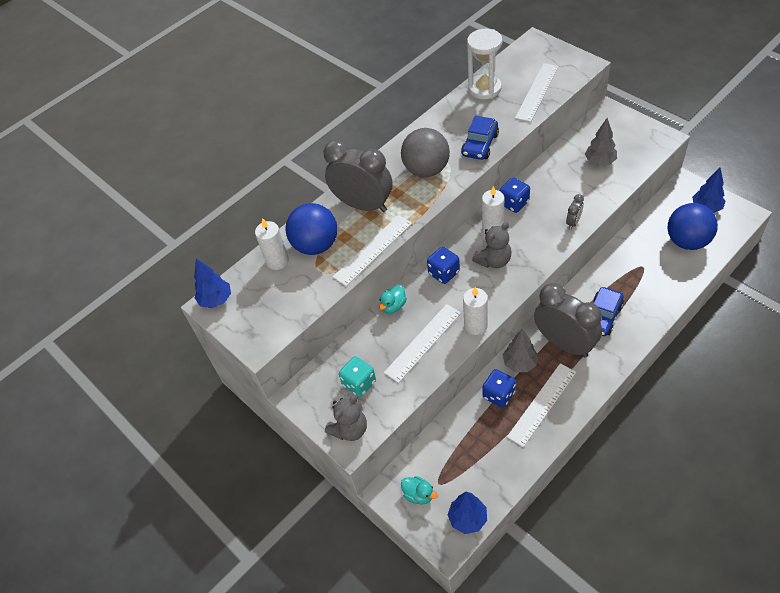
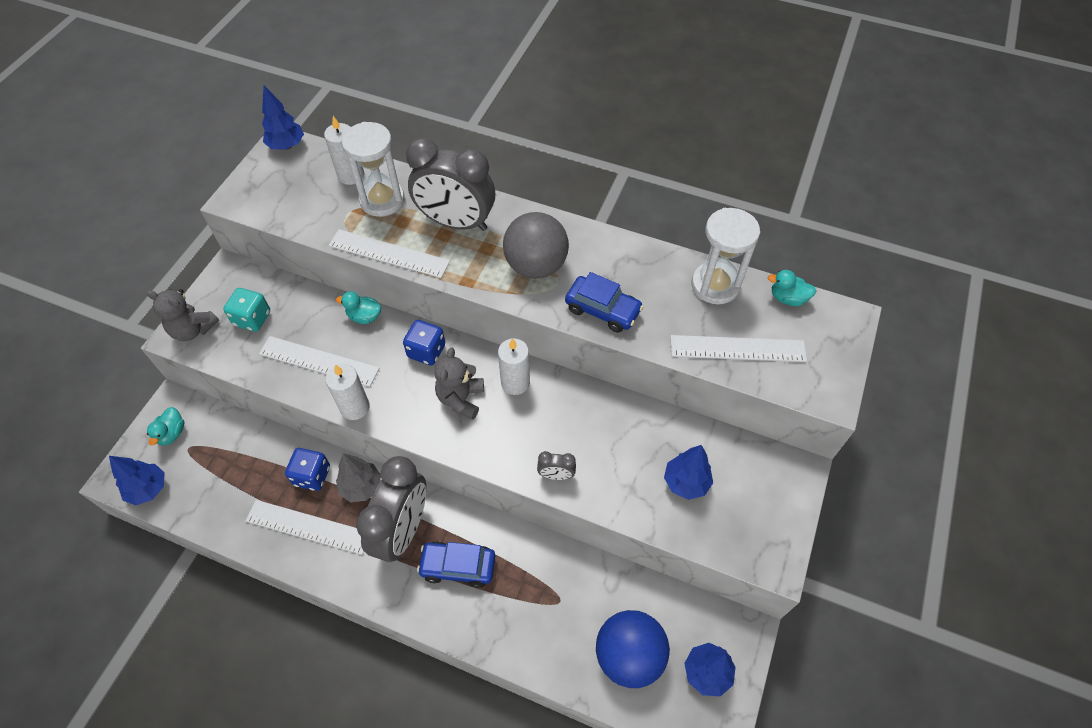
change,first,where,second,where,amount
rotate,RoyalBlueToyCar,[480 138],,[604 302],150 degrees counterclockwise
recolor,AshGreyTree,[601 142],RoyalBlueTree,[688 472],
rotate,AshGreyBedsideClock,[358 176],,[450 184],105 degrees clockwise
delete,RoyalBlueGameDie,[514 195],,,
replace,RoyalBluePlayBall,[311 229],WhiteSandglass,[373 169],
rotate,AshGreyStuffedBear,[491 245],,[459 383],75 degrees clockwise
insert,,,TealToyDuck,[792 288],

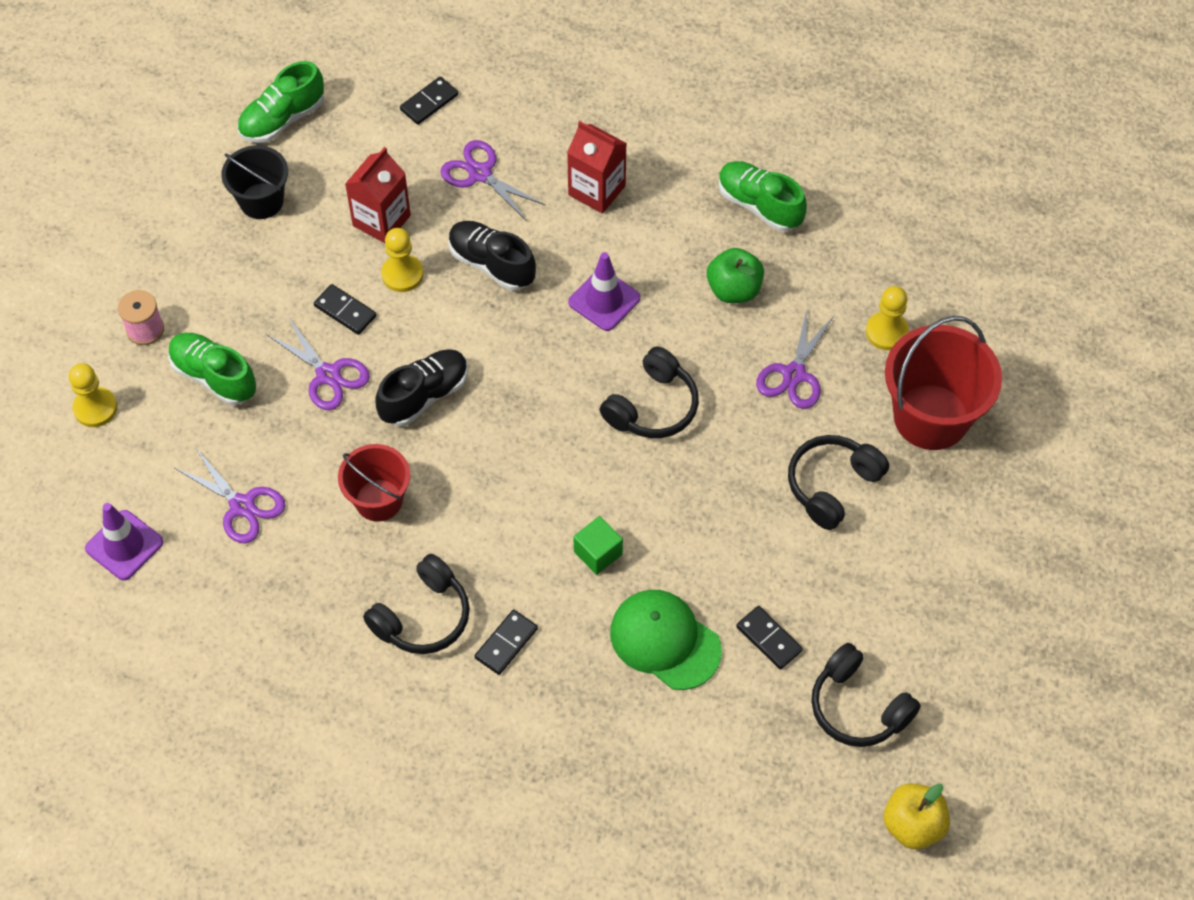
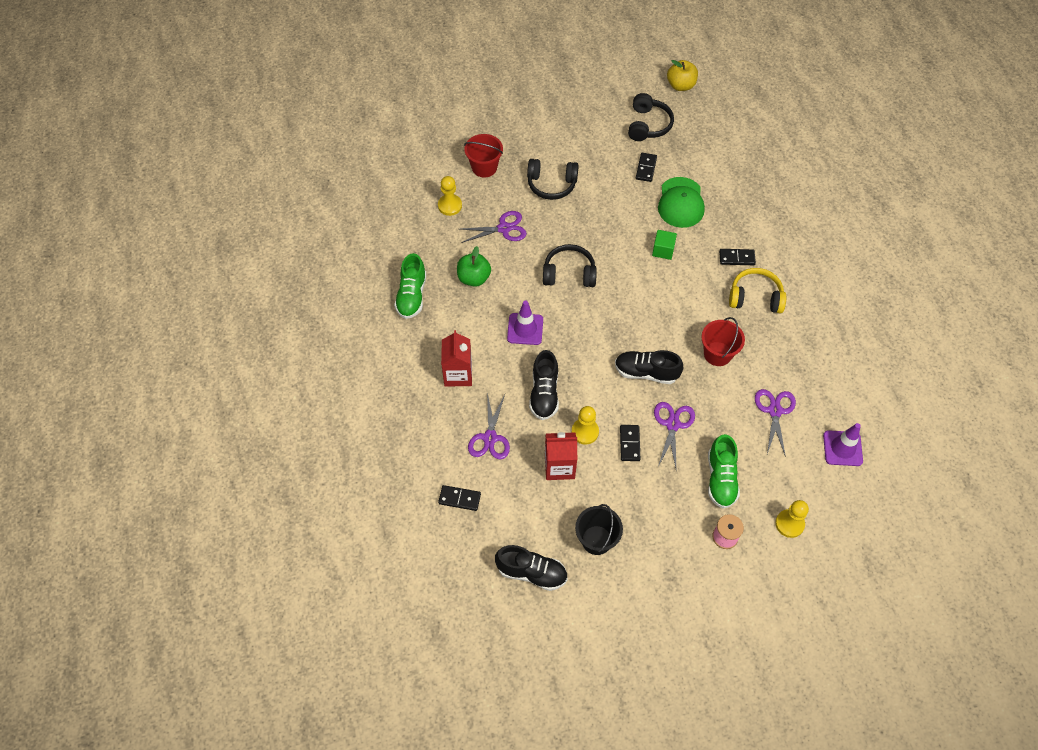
change,first,where,second,where,amount
recolor,LeafGreenLaceUpShoe,[280 102],EbonyLaceUpShoe,[531 568],
resize,RedSandBucket,[943 383],,[483 155],x0.61
recolor,EbonyOverEarHeadphones,[416 604],GoldenOverEarHeadphones,[757 290],

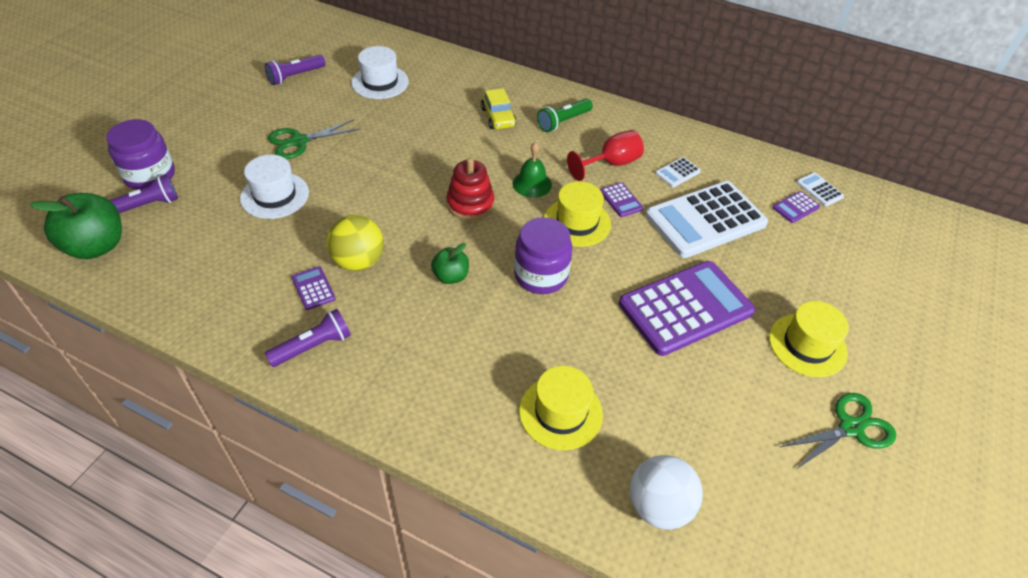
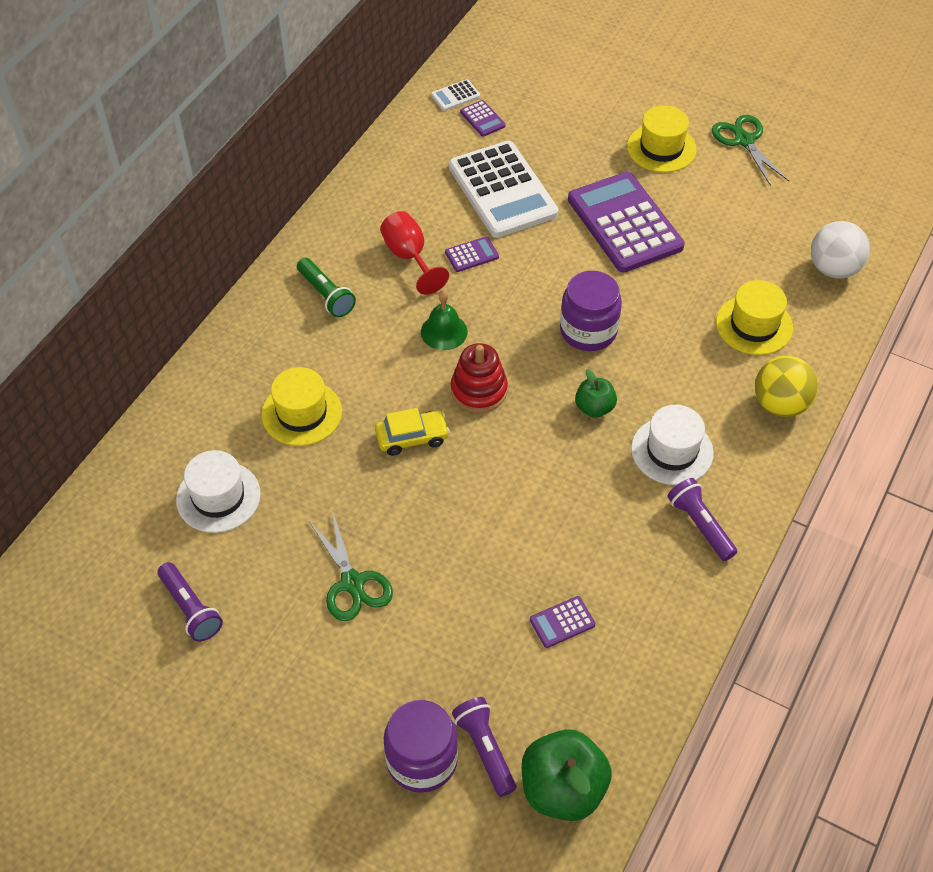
change,first,where,second,where,amount
move,GoldenToyCar,[498 108],,[412 432],
move,WhiteTallHat,[274 187],,[672 445],
delete,WhiteAddingMachine,[678 172],,,
move,GoldenTallHat,[577 214],,[301 406],
move,GoldenPlayBall,[355 243],,[786 386],
move,RoyalPurpleAddingMachine,[314 288],,[563 622],

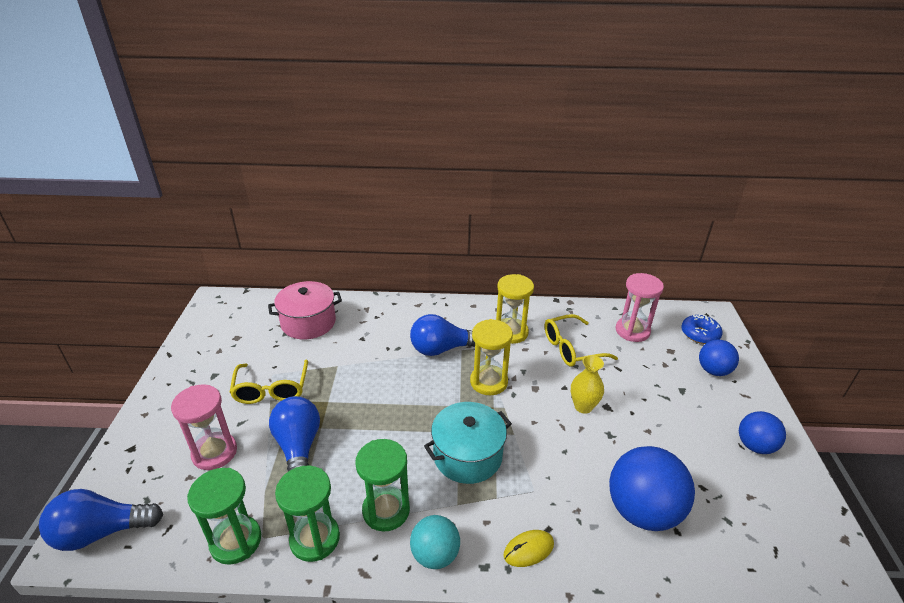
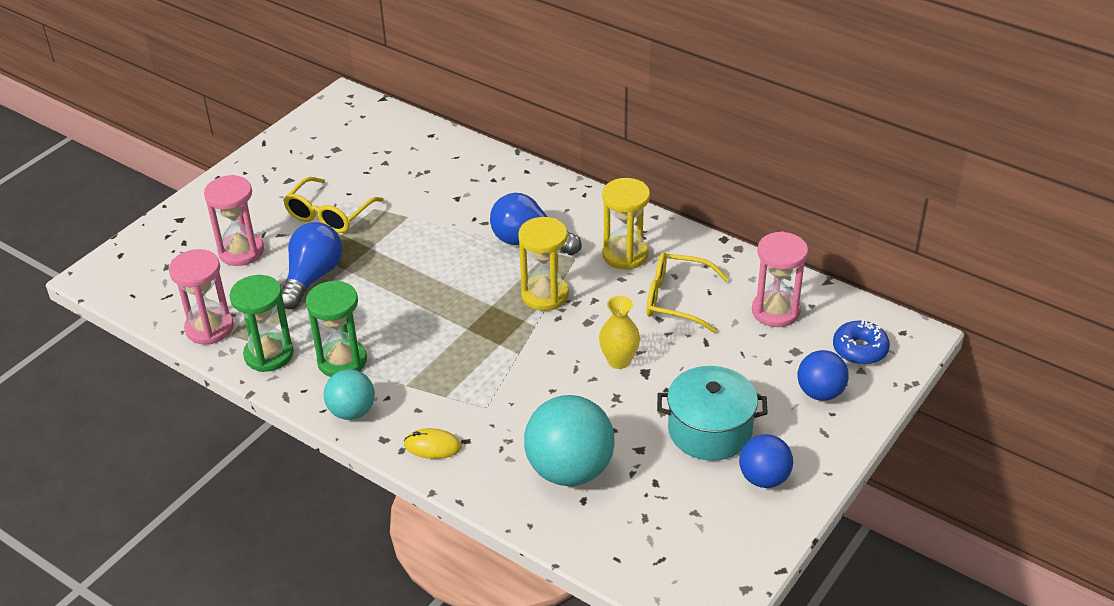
change,first,where,second,where,amount
delete,RosyStockpot,[305 310],,,
move,TealStockpot,[468 443],,[712 413],
recolor,RoyalBluePlayBall,[652 488],TealPlayBall,[569 440],
recolor,LeafGreenSandglass,[224 516],RosySandglass,[201 296],
delete,RoyalBlueBulb,[101 520],,,

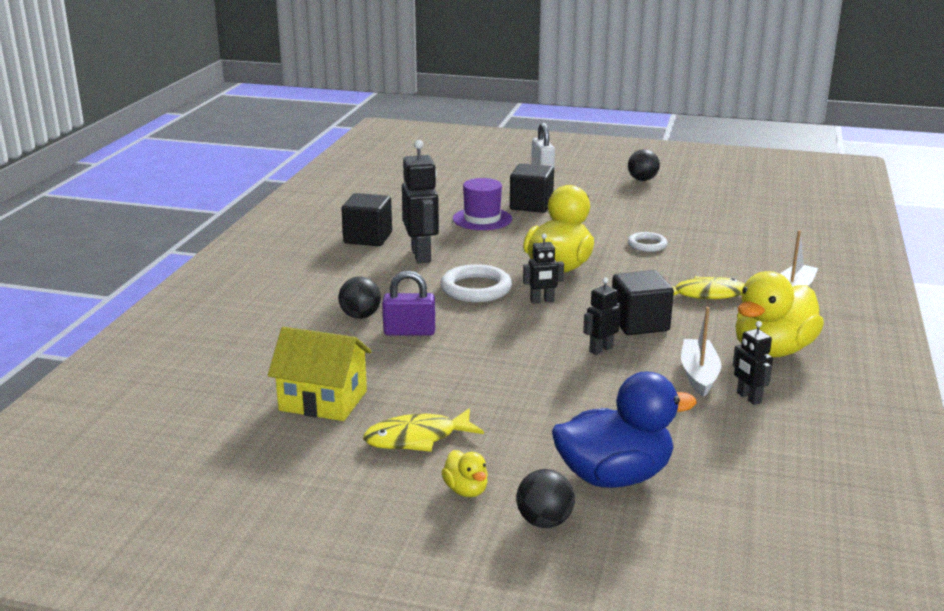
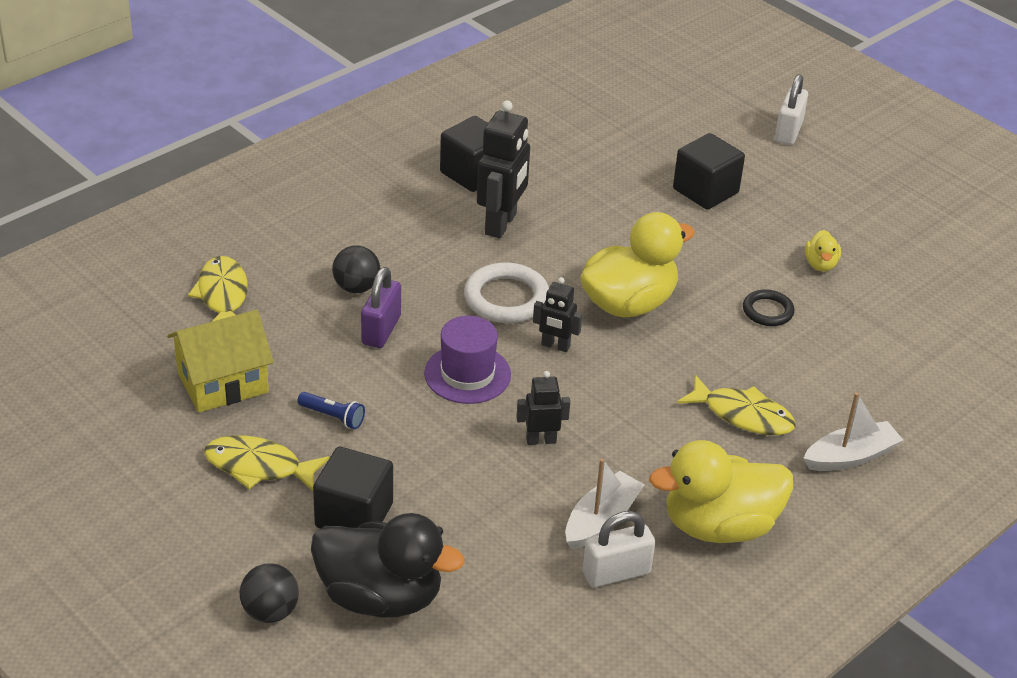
change,first,where,second,where,amount
delete,EbonyPlayBall,[644 165],,,
move,RoyalPurpleTallHat,[482 204],,[467 360],
recolor,WhiteRing,[648 242],EbonyRing,[769 307],
move,EbonyBlock,[643 302],,[353 488],
rotate,RoyalPurpleLock,[408 303],,[381 307],75 degrees clockwise
replace,EbonyRobot,[753 363],WhiteLock,[619 549],
rotate,GoldenHouse,[320 374],,[220 361],75 degrees counterclockwise
recolor,RoyalBlueToyDuck,[624 429],EbonyToyDuck,[388 565],
move,GoldenToyDuck,[464 473],,[823 250],
insert,,,GoldenToyFish,[218 288],
insert,,,RoyalBlueFlashlight,[331 410],

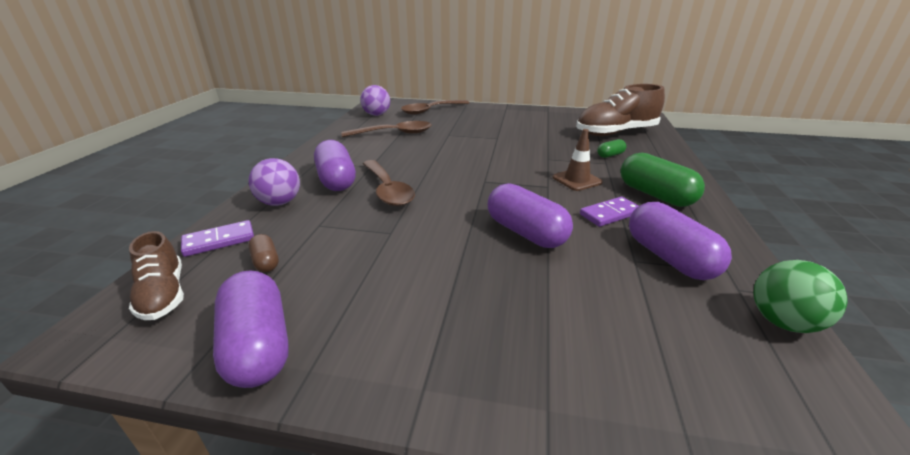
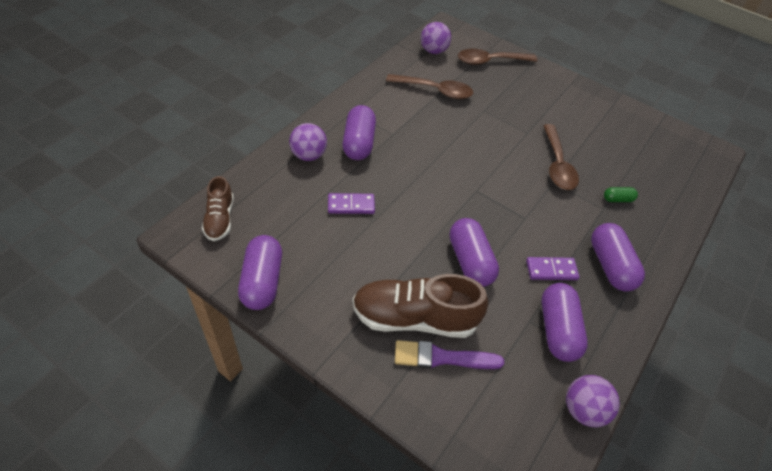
change,first,where,second,where,amount
move,RussetLaceUpShoe,[620 110],,[420 306],
delete,RussetRoadCone,[578 160],,,
recolor,LeafGreenPill,[663 180],RoyalPurplePill,[618 257],
move,RussetSpoon,[389 183],,[561 157],
move,RoyalPurpleDominoTile,[217 238],,[351 203],
delete,RussetPill,[263 253],,,
recolor,LeafGreenPlayBall,[801 296],RoyalPurplePlayBall,[593 401],
insert,,,RoyalPurpleBrush,[449 354],

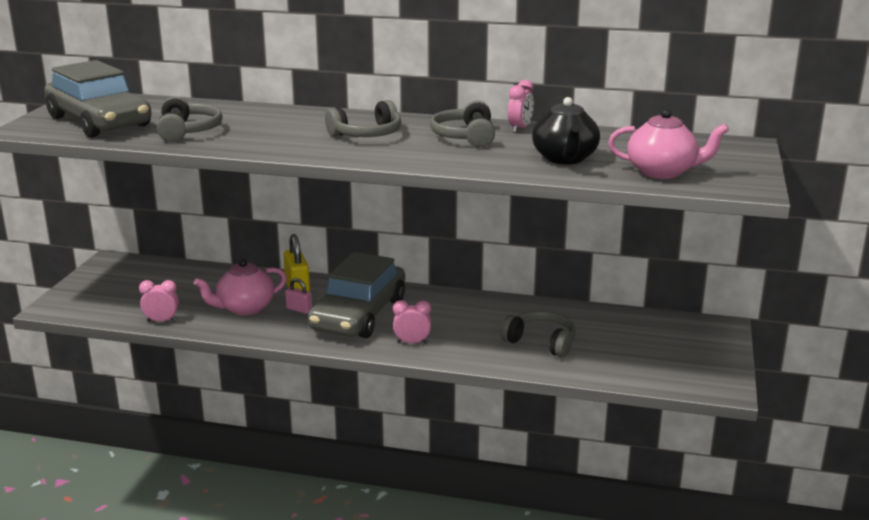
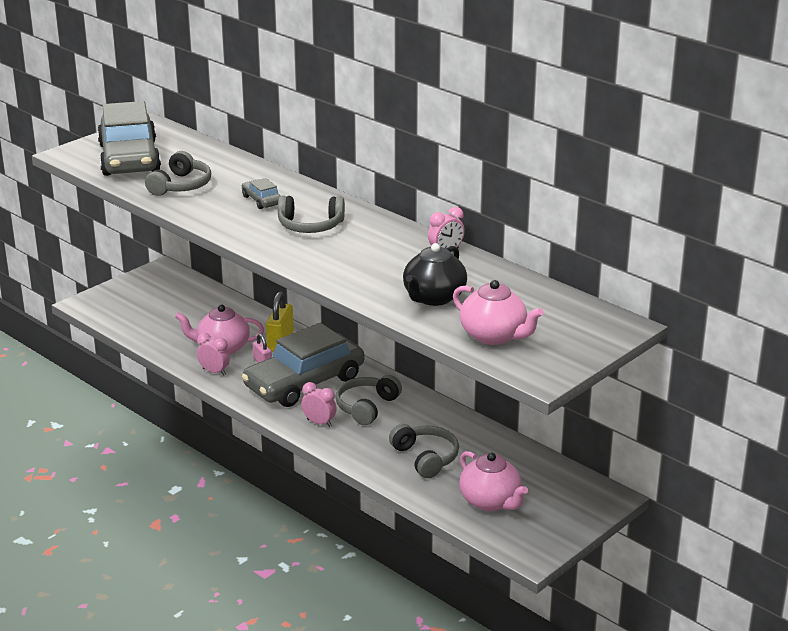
change,first,where,second,where,amount
move,AshGreyOverEarHeadphones,[462 124],,[368 400],
move,RosyBedsideClock,[159 301],,[213 354],
insert,,,AshGreyToyCar,[261 193],
insert,,,RosyChinaTeapot,[493 481],

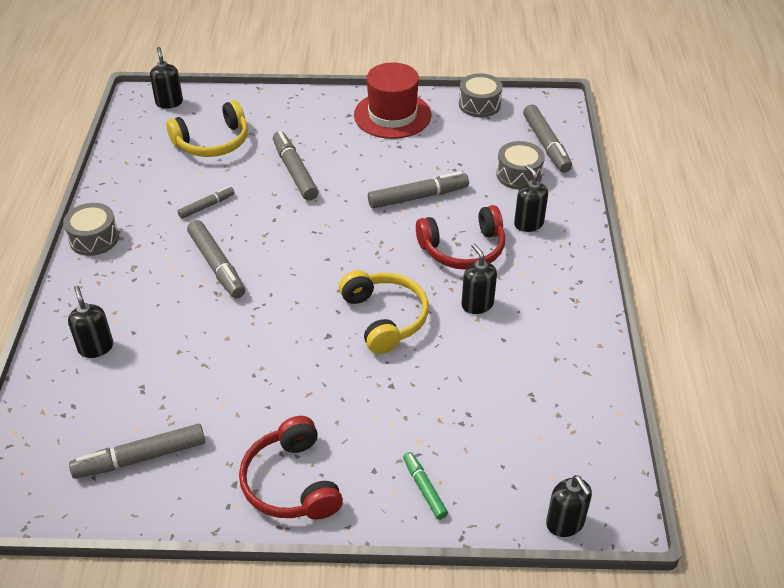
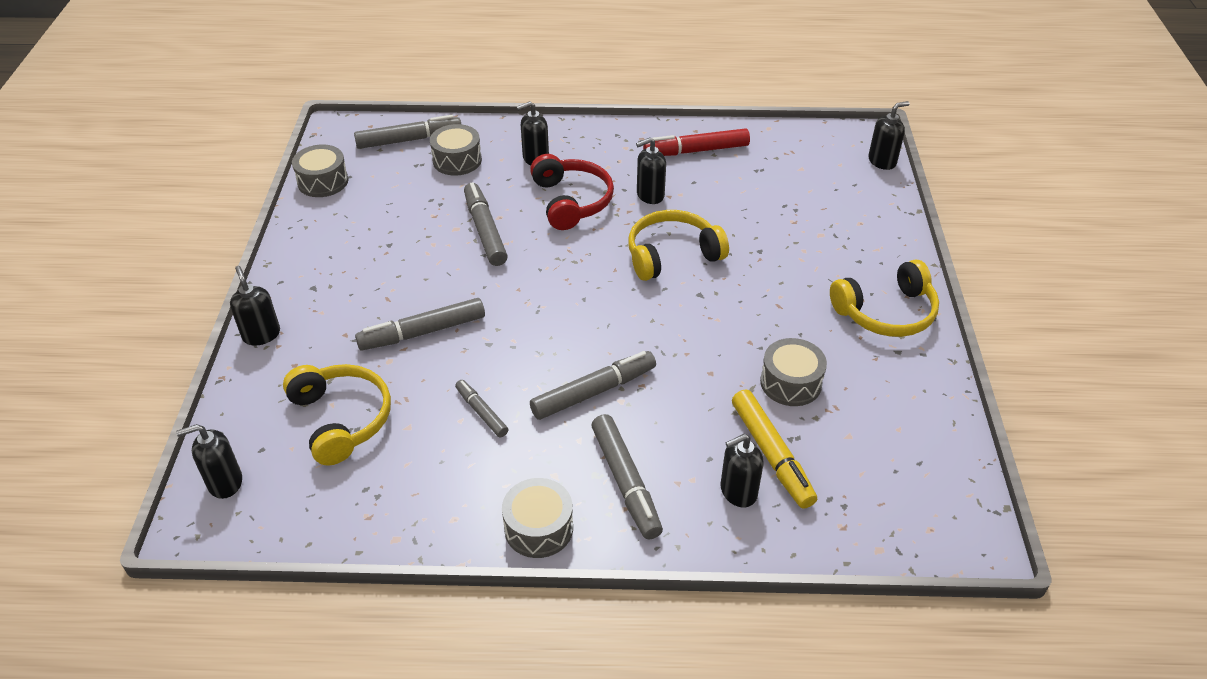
change,first,where,second,where,amount
delete,RedTallHat,[392 100],,,
recolor,RedOverEarHeadphones,[291 468],GoldenOverEarHeadphones,[884 298],
move,AshGreyFeltPen,[137 451],,[627 476],
delete,LeafGreenFeltPen,[425 486],,,
insert,,,RedFeltPen,[696 142],
insert,,,EbonySoapPump,[255 306],
insert,,,AshGreyToyDrum,[793 372],
insert,,,GoldenFeltPen,[774 449],

